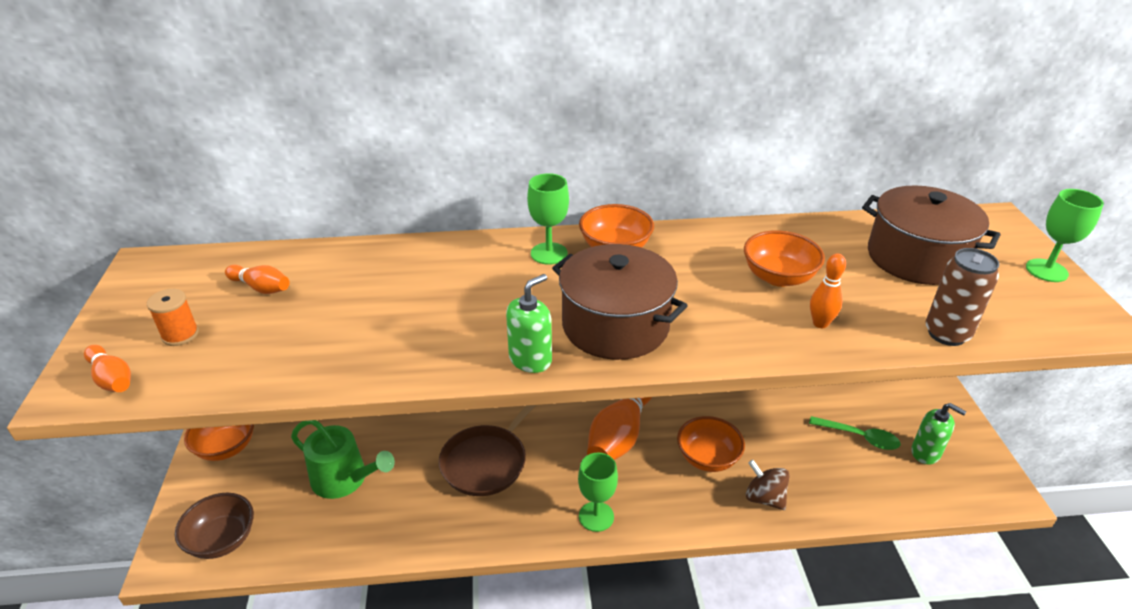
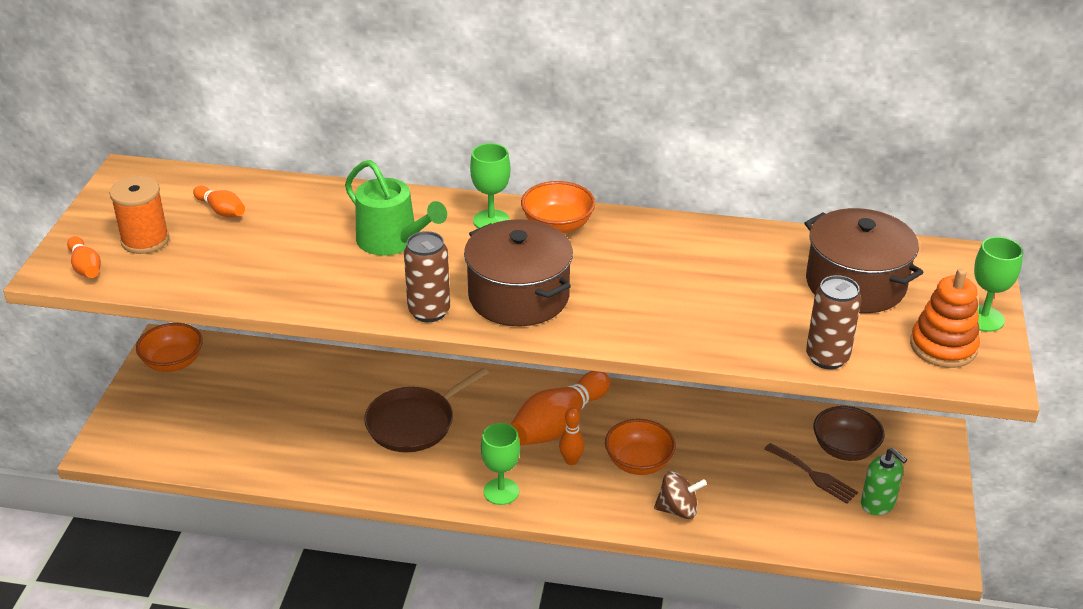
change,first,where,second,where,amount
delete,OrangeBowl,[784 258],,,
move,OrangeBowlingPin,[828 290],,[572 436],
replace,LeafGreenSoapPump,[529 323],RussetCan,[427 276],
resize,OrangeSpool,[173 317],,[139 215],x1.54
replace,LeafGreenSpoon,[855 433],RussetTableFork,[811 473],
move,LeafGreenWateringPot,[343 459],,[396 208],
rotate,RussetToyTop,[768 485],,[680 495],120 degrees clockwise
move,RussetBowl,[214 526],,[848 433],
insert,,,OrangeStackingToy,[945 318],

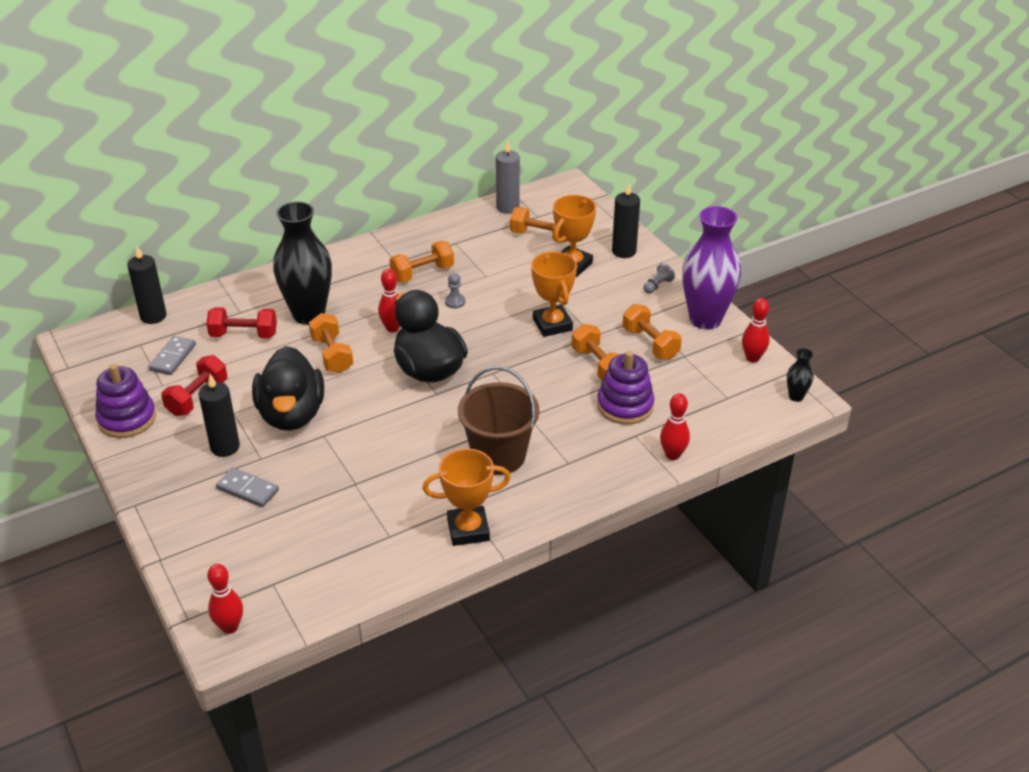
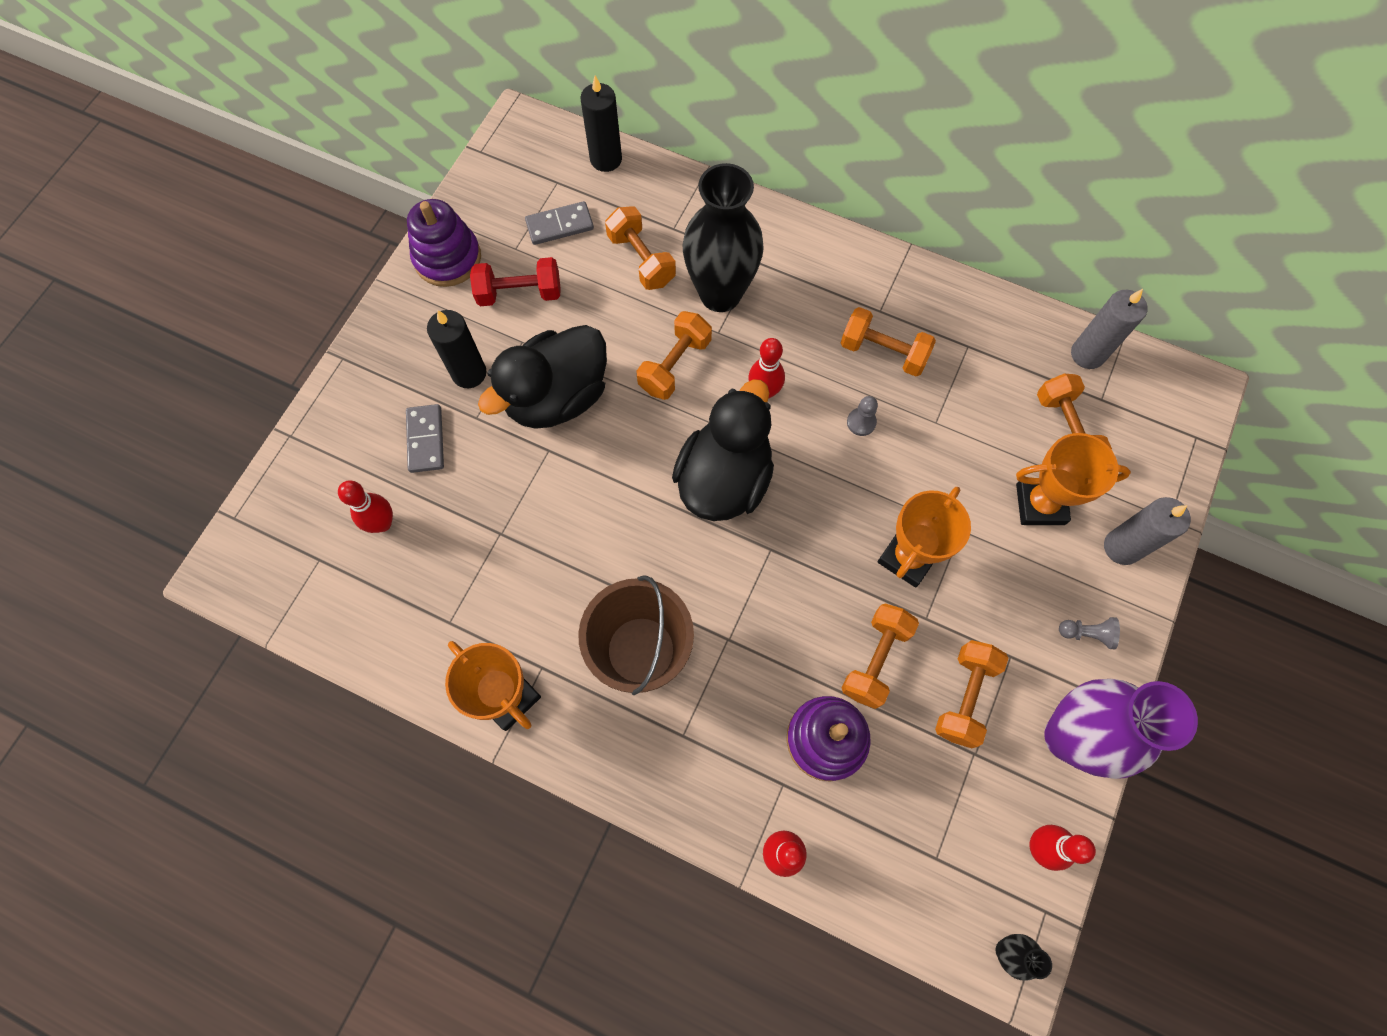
change,first,where,second,where,amount
recolor,EbonyCandle,[626 220],AshGreyCandle,[1147 531],
recolor,RedHandWeight,[241 322],OrangeHandWeight,[640 248],
move,RedBowlingPin,[225 599],,[365 506],

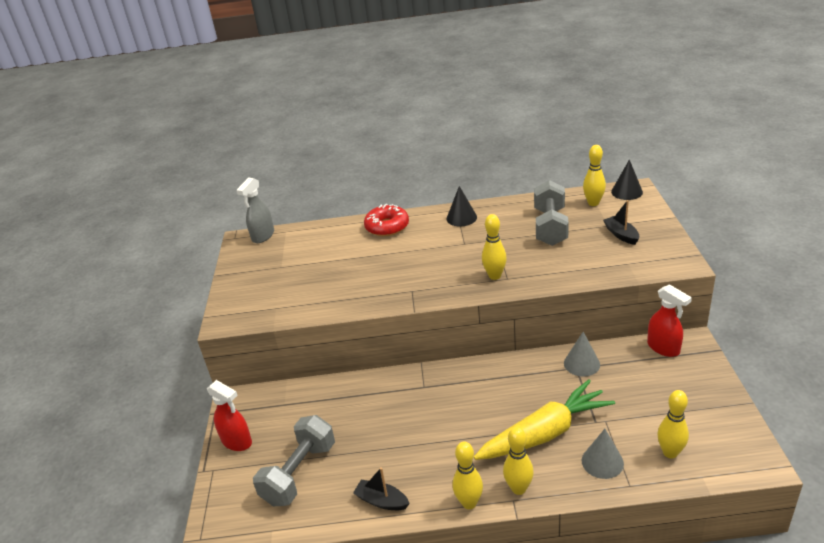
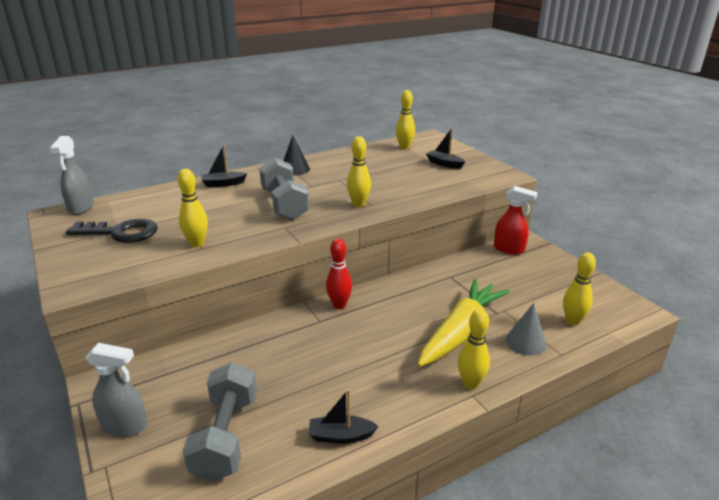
change,first,where,second,where,amount
delete,EbonyConeShape,[627 179],,,
move,AshGreyHandWeight,[551 213],,[284 188],
replace,RedGlazedDonut,[386 220],EbonyToyBoat,[224 165],
delete,AshGreyConeShape,[582 354],,,
recolor,RedSprayer,[229 415],AshGreySprayer,[116 390],
move,GoldenBowlingPin,[468 475],,[193 208],
insert,,,EbonyLatchkey,[112 231],
insert,,,RedBowlingPin,[339 273],

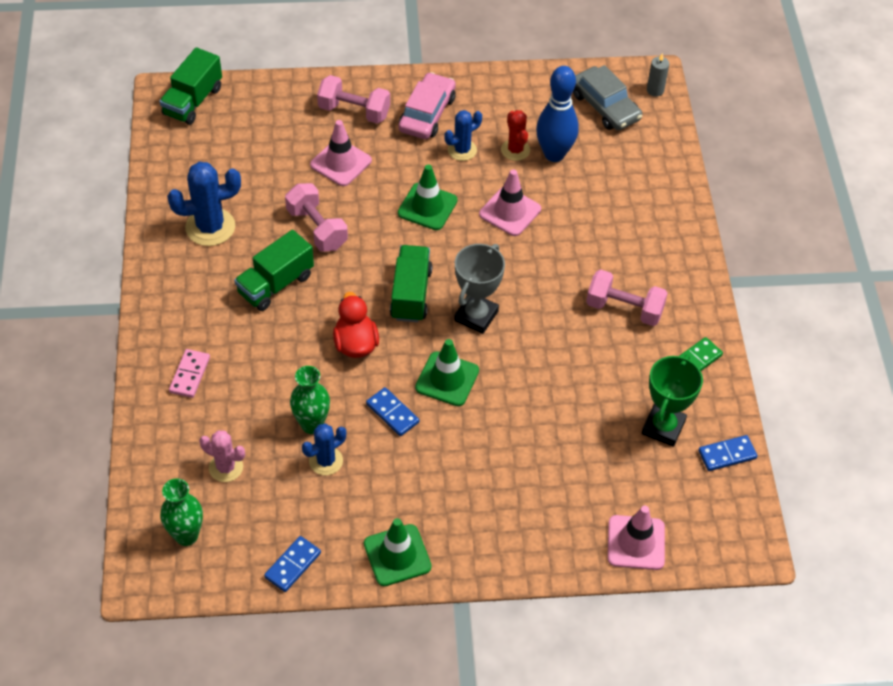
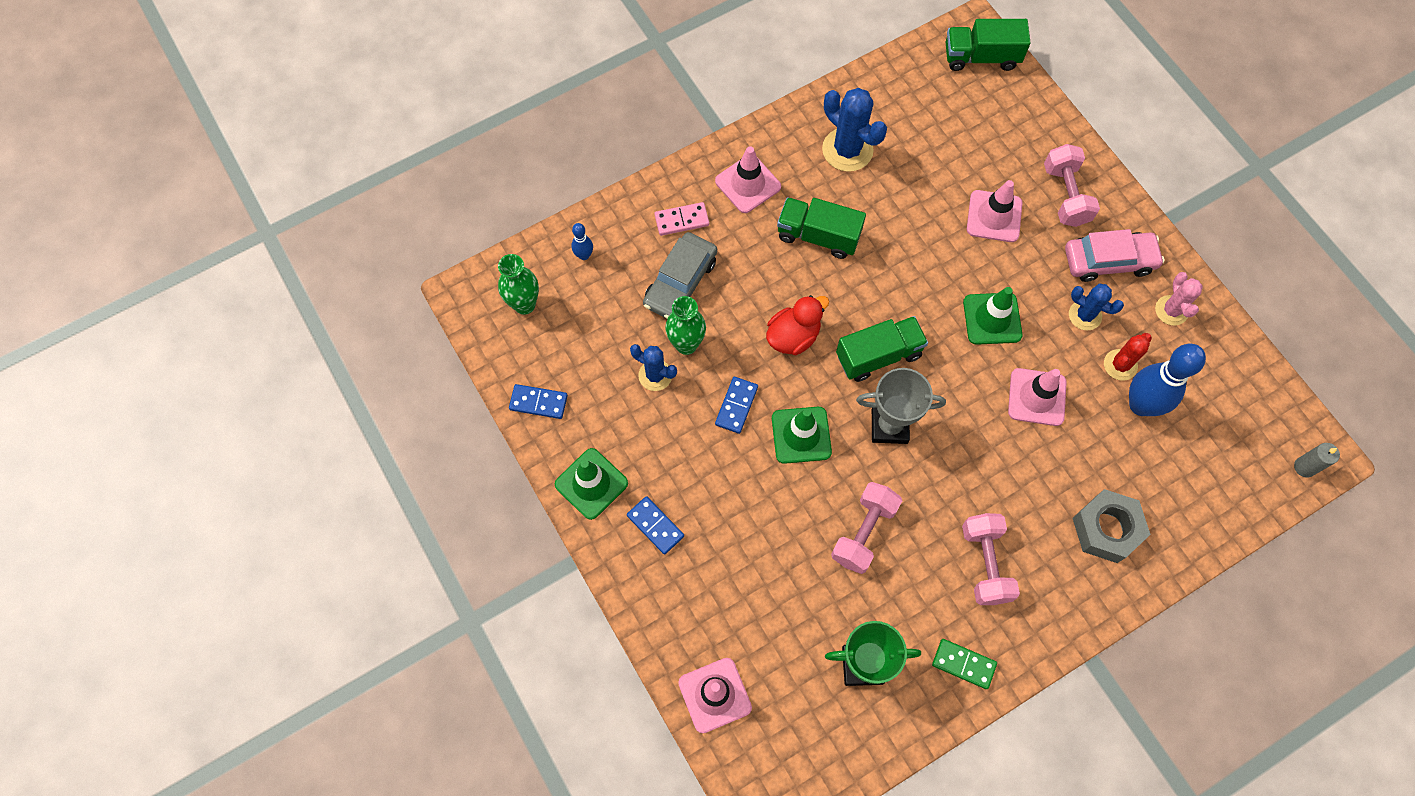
change,first,where,second,where,amount
move,AshGreyToyCar,[607 98],,[680 275],
move,RosyHandWeight,[316 217],,[866 528],
move,RosyPricklyPlant,[222 456],,[1179 299],
move,RoyalBlueDominoTile,[728 453],,[655 525],
insert,,,RosyRoadCone,[748 179],
insert,,,RoyalBlueBowlingPin,[582 241],
insert,,,AshGreyHexagonNut,[1111 526],

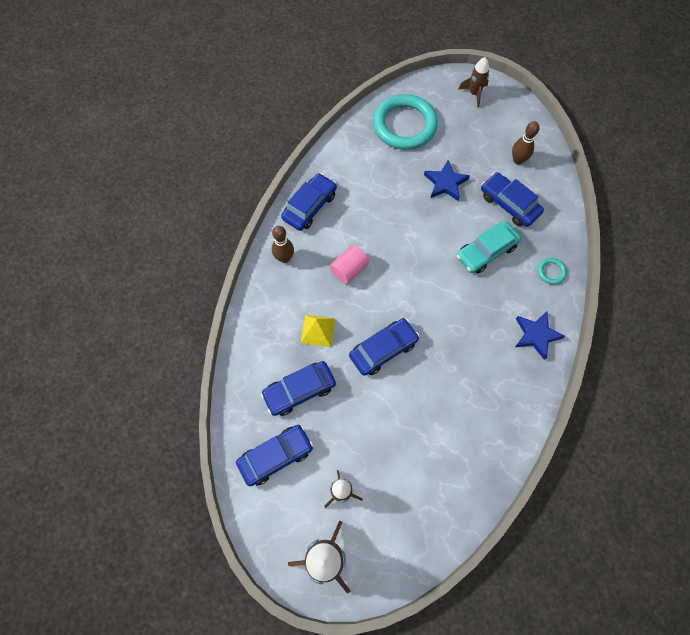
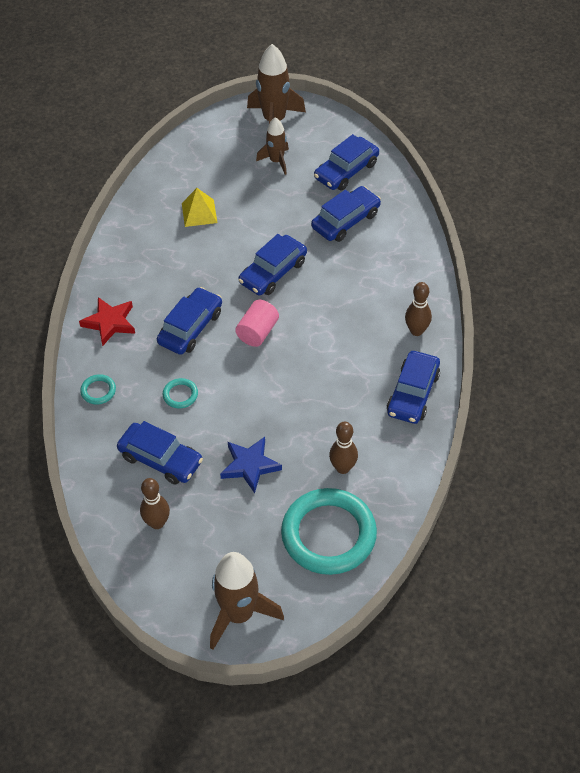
change,first,where,second,where,amount
resize,RussetSpaceship,[474 82],,[247 601],x1.68
replace,TealToyCar,[488 247],TealRing,[180 393],
move,RosyCylinderShape,[349 264],,[257 323],
recolor,RoyalBlueStar,[540 335],RedStar,[107 321],
move,GoldenSolidPyramid,[318 331],,[199 207],
insert,,,RoyalBlueToyCar,[189 321],
insert,,,RussetBowlingPin,[343 448],

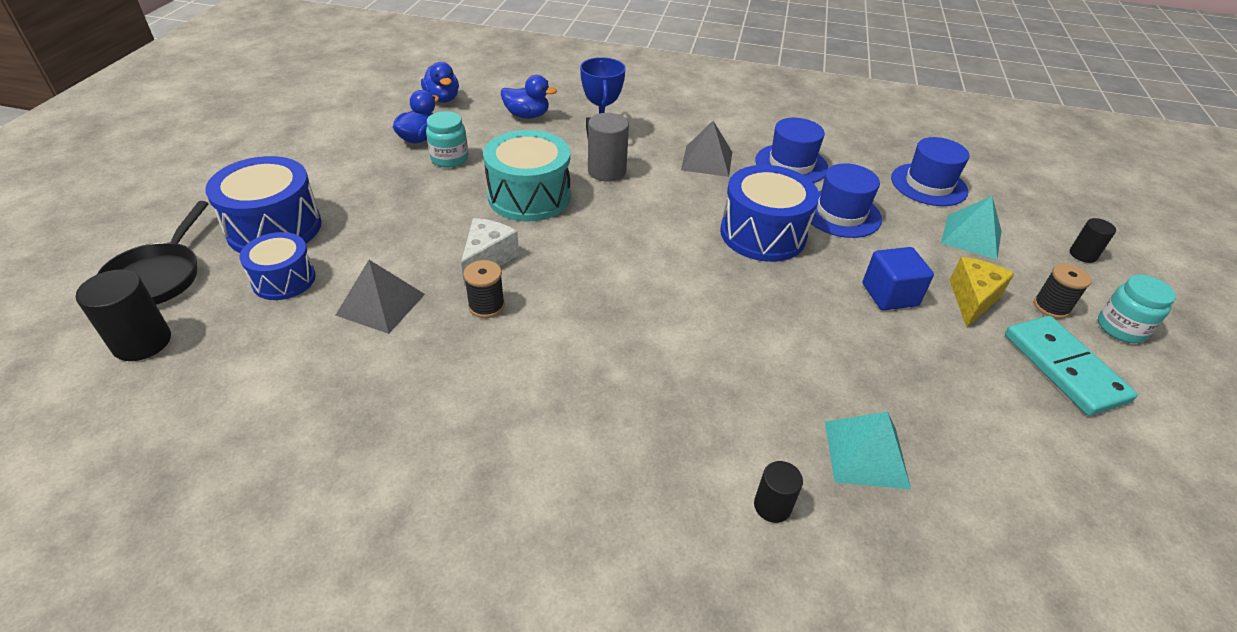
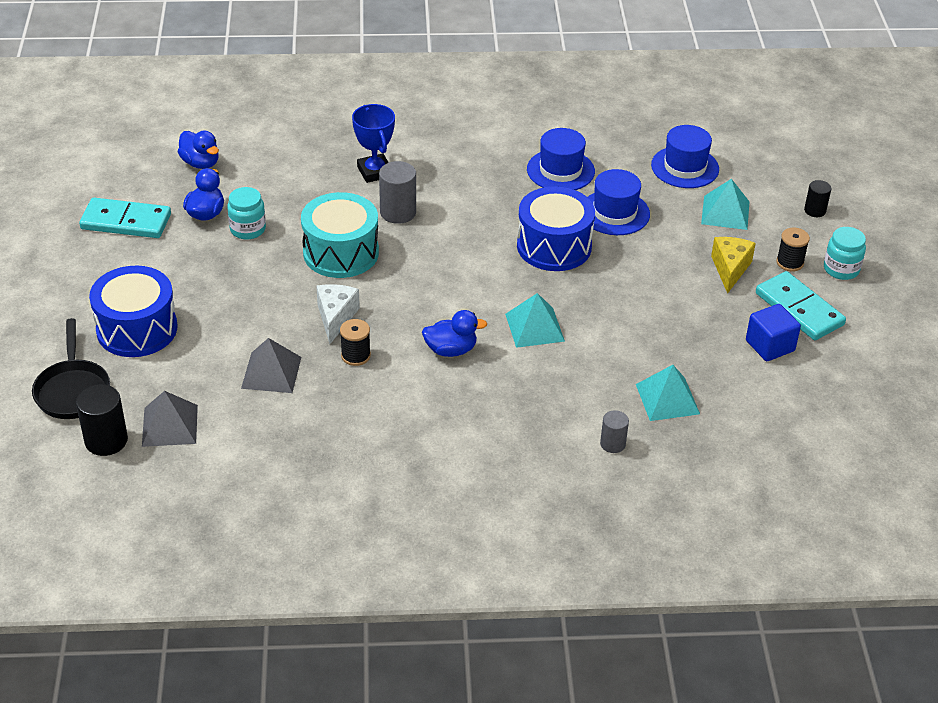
change,first,where,second,where,amount
move,RoyalBlueToyDuck,[529 97],,[454 333],
move,AshGreySolidPyramid,[706 149],,[170 419],
delete,RoyalBlueToyDrum,[277 266],,,
move,RoyalBlueBlock,[898 278],,[773 332],
recolor,EbonyCylinderShape,[778 492],AshGreyCylinderShape,[614 431],
insert,,,TealDominoTile,[125 218],
insert,,,TealSolidPyramid,[535 320],

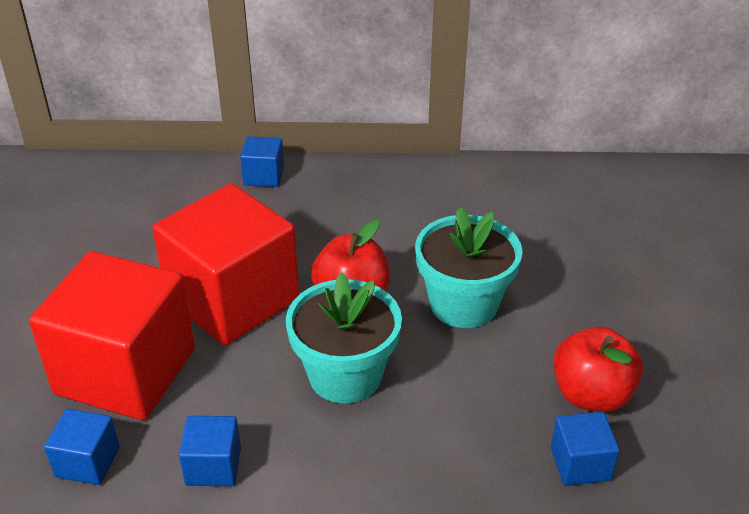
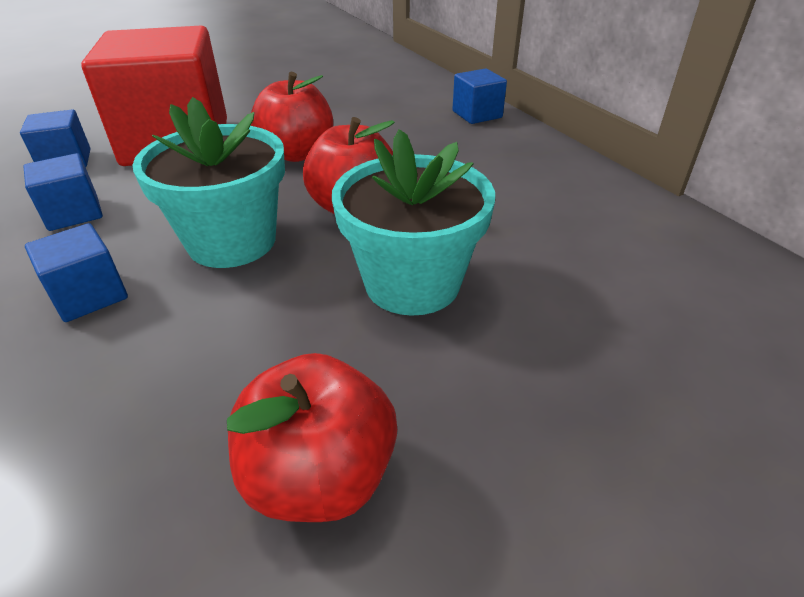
change,first,where,second,where,amount
replace,RedBlock,[225 264],RedToyApple,[292 117],
move,RoyalBlueBlock,[585 449],,[76 272],

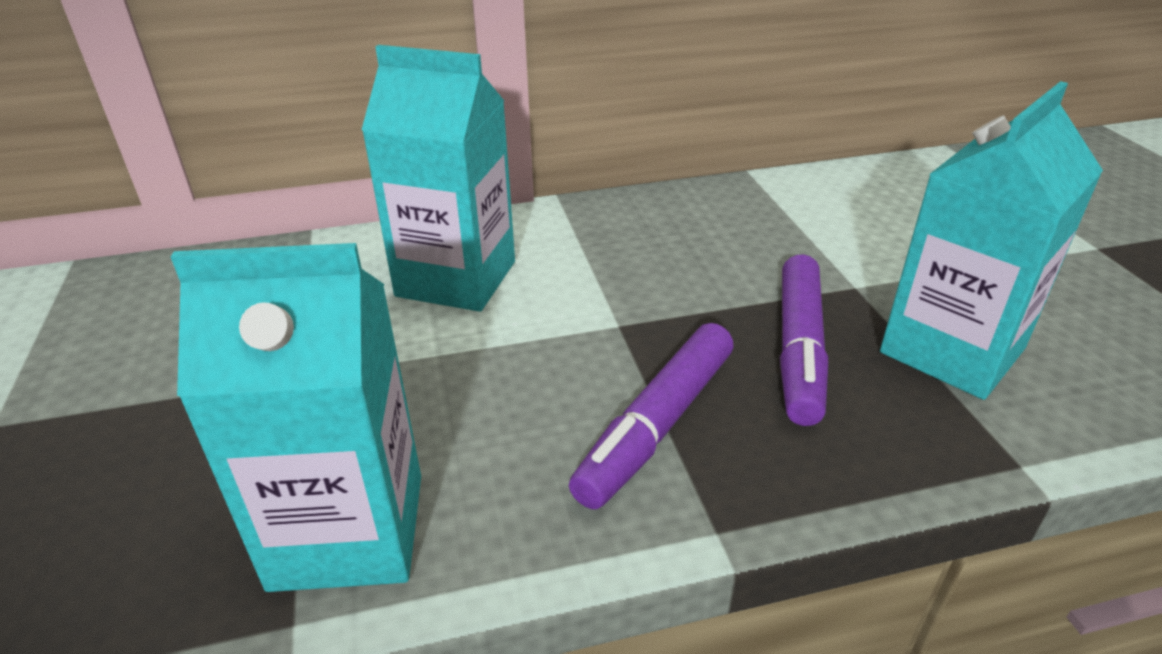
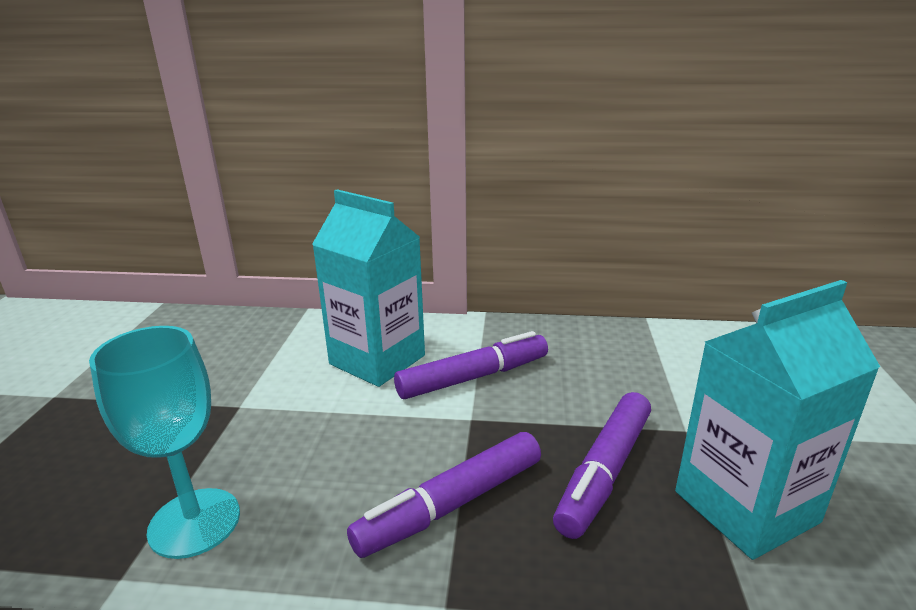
change,first,where,second,where,amount
replace,TealCarton,[296 417],TealChalice,[164 442],
insert,,,RoyalPurpleFeltPen,[471 365],

